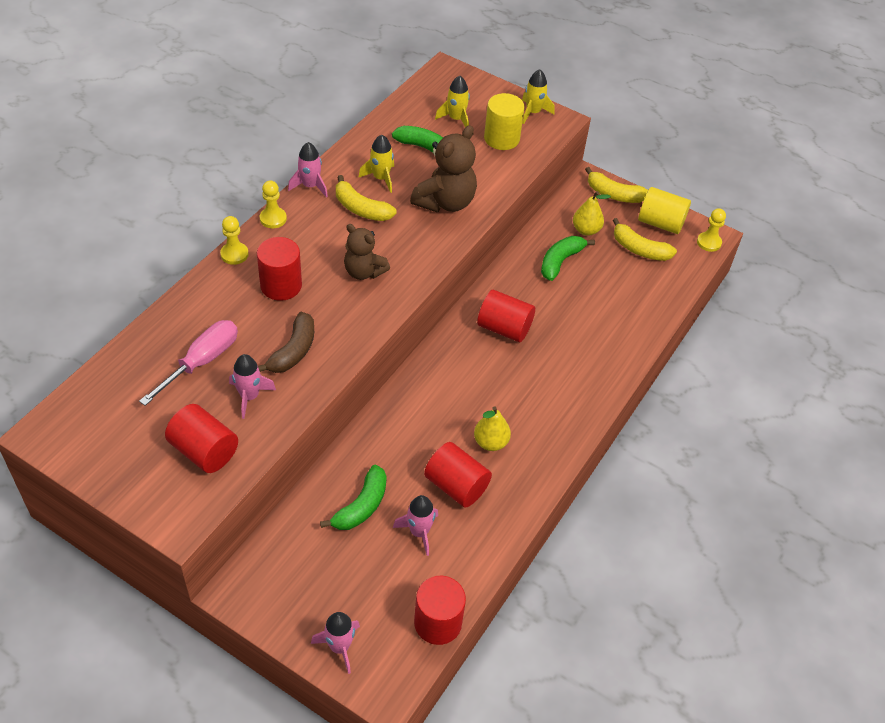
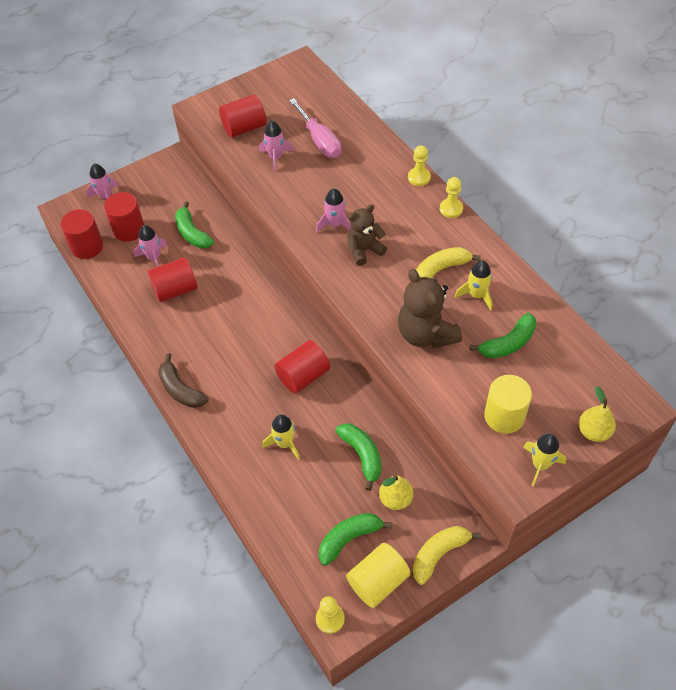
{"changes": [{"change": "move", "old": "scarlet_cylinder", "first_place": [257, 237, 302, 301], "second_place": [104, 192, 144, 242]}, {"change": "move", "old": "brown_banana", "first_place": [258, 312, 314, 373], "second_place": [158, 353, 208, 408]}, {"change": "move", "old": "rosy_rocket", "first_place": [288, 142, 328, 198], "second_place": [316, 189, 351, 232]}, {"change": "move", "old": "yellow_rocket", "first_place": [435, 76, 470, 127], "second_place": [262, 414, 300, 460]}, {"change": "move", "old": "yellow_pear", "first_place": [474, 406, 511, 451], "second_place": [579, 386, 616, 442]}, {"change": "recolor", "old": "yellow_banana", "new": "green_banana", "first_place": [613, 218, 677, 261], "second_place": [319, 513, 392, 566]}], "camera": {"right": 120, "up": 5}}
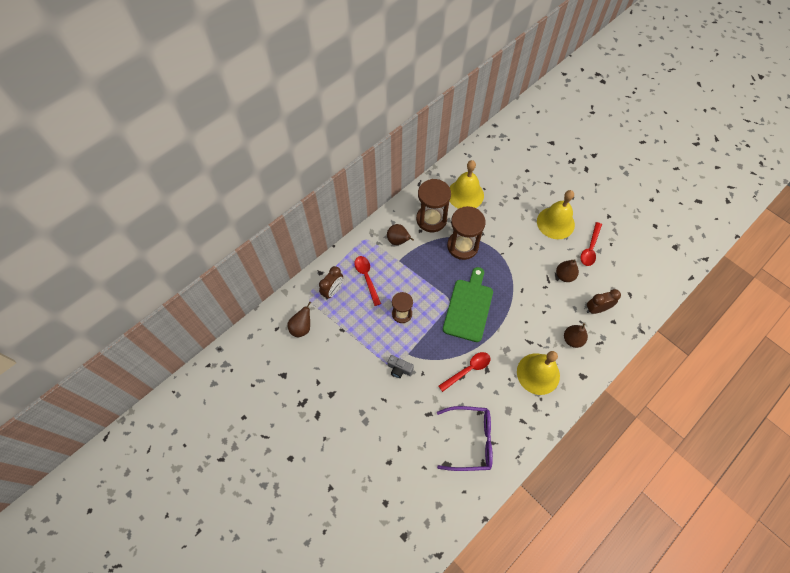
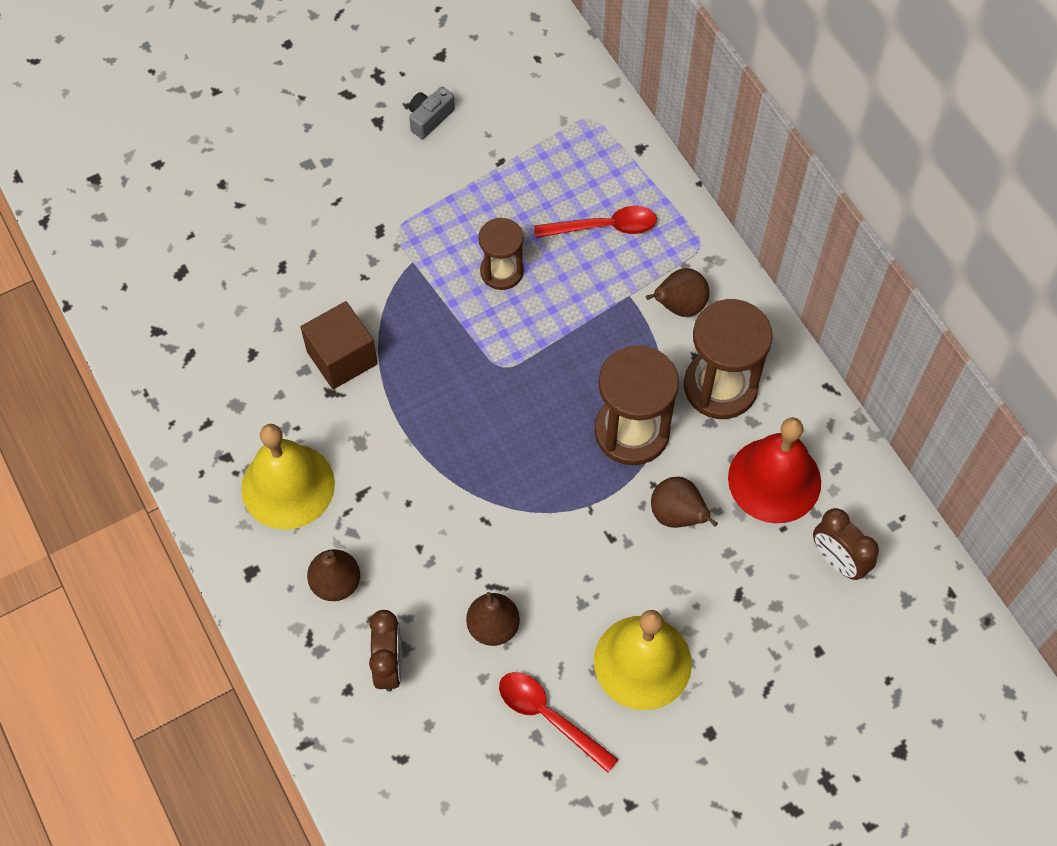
{"changes": [{"change": "move", "old": "brown_pear", "first_place": [287, 302, 311, 337], "second_place": [651, 477, 718, 528]}, {"change": "move", "old": "brown_clock", "first_place": [319, 266, 343, 299], "second_place": [813, 508, 879, 580]}, {"change": "move", "old": "gray_compact_camera", "first_place": [387, 355, 414, 378], "second_place": [409, 87, 455, 139]}, {"change": "delete", "old": "violet_spectacles", "first_place": [437, 406, 493, 471]}, {"change": "replace", "old": "scarlet_tablespoon", "new": "brown_solid_cube", "first_place": [438, 352, 491, 392], "second_place": [300, 301, 378, 389]}, {"change": "delete", "old": "green_chopping_board", "first_place": [443, 267, 493, 342]}, {"change": "recolor", "old": "yellow_bell", "new": "scarlet_bell", "first_place": [449, 160, 484, 209], "second_place": [728, 417, 821, 523]}], "camera": {"right": 105, "up": 0}}
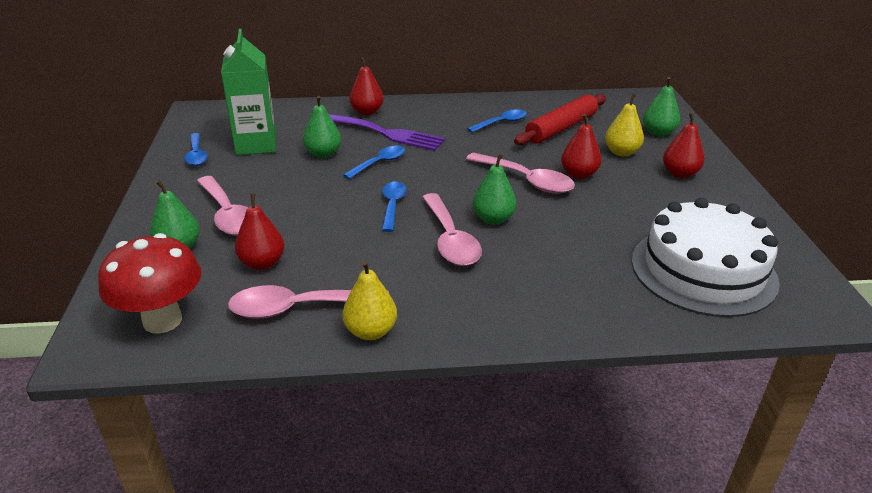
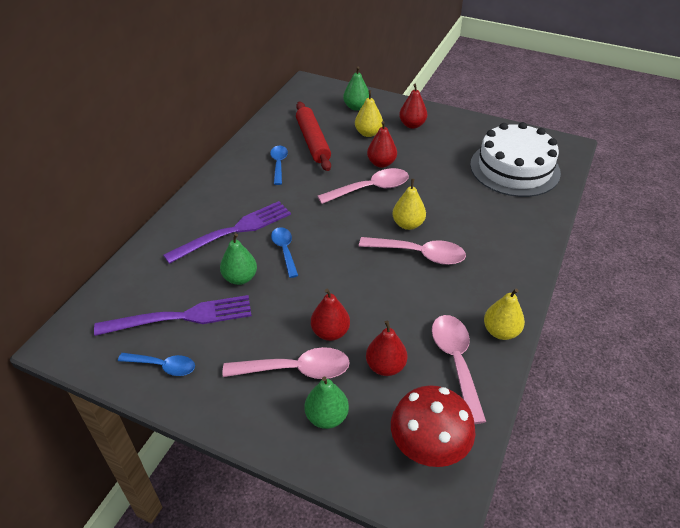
{"changes": [{"change": "replace", "old": "green_juice_carton", "new": "violet_dinner_fork", "first_place": [221, 29, 276, 155], "second_place": [94, 295, 252, 336]}, {"change": "rotate", "old": "rosy_tablespoon", "first_place": [228, 285, 389, 319], "second_place": [432, 315, 486, 424], "degrees": 150}, {"change": "move", "old": "scarlet_pear", "first_place": [349, 57, 384, 115], "second_place": [311, 289, 350, 341]}, {"change": "delete", "old": "blue_tablespoon", "first_place": [382, 181, 407, 232]}, {"change": "recolor", "old": "green_pear", "new": "yellow_pear", "first_place": [472, 154, 516, 225], "second_place": [392, 179, 426, 230]}], "camera": {"right": -60, "up": 10}}
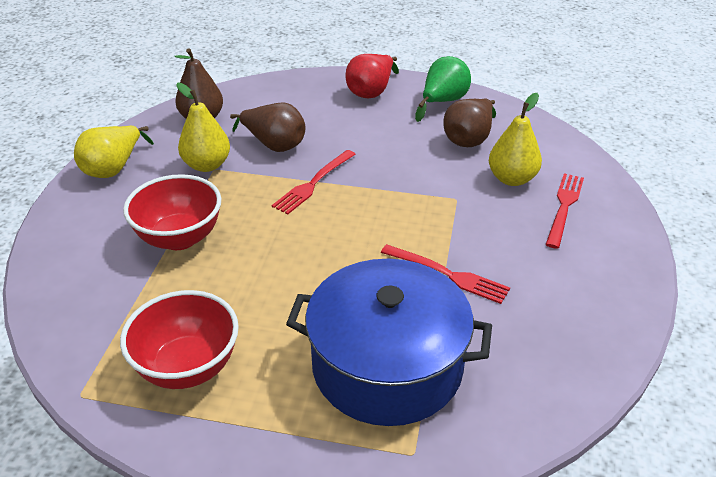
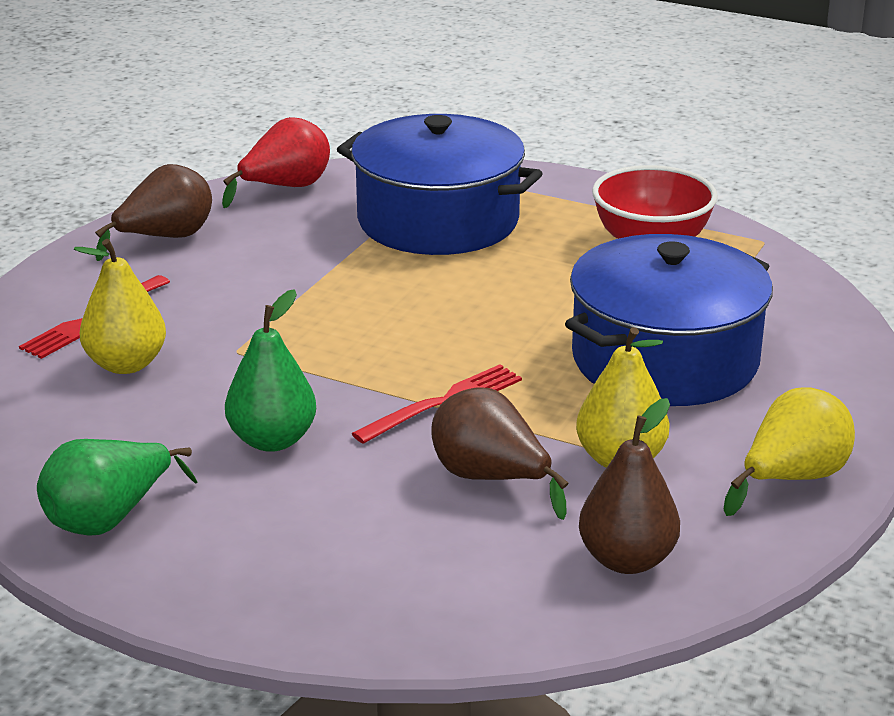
{"changes": [{"change": "replace", "old": "scarlet_bowl", "new": "blue_cooking_pot", "first_place": [123, 174, 221, 250], "second_place": [565, 234, 773, 406]}, {"change": "move", "old": "scarlet_pear", "first_place": [345, 54, 399, 98], "second_place": [222, 117, 330, 208]}, {"change": "delete", "old": "scarlet_dinner_fork", "first_place": [381, 244, 510, 304]}, {"change": "move", "old": "brown_pear", "first_place": [443, 99, 496, 147], "second_place": [95, 164, 212, 261]}, {"change": "insert", "new": "green_pear", "second_place": [225, 289, 316, 452]}], "camera": {"right": -165, "up": -10}}
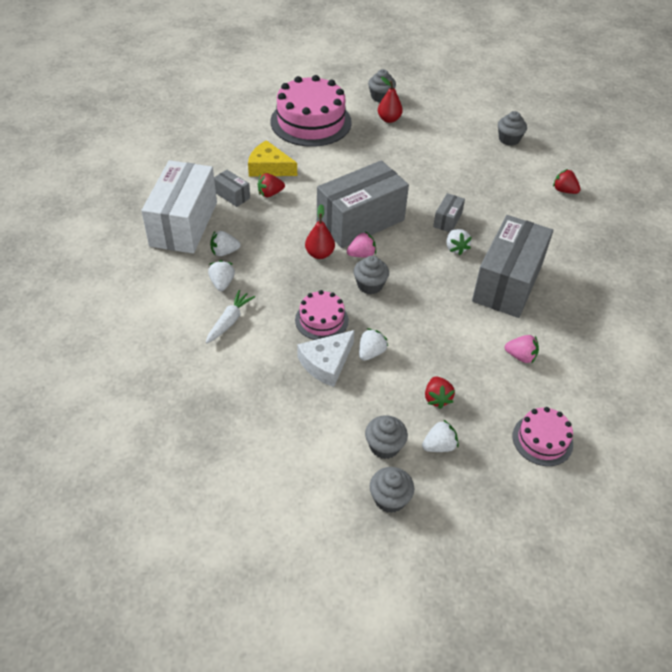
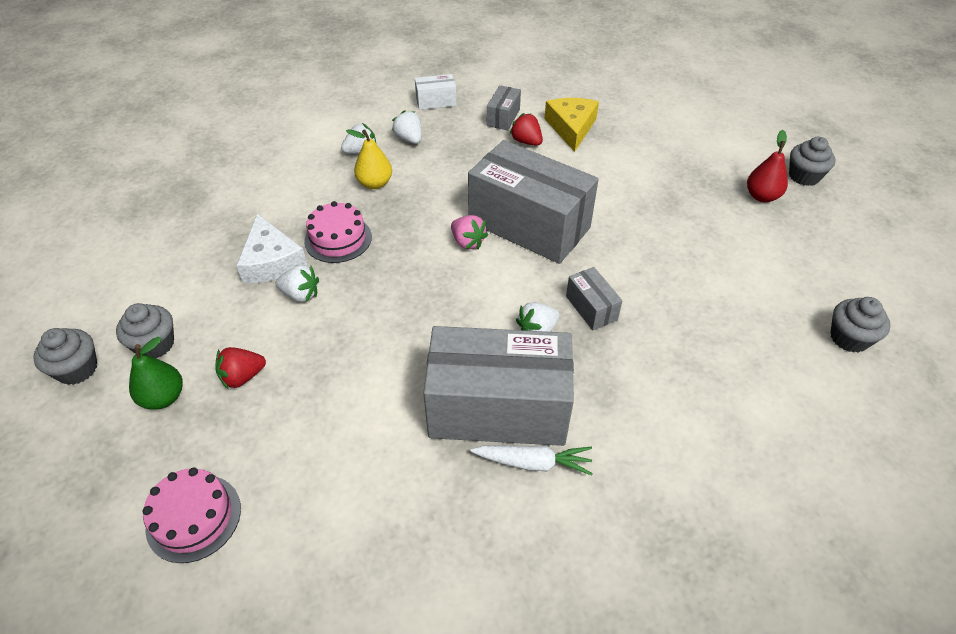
{"changes": [{"change": "resize", "old": "snow-white_package", "first_place": [141, 160, 217, 254], "second_place": [415, 74, 457, 110], "factor": 0.43}, {"change": "move", "old": "snow-white_root_vegetable", "first_place": [206, 290, 255, 343], "second_place": [470, 445, 593, 476]}, {"change": "delete", "old": "rosy_cake", "first_place": [271, 75, 352, 147]}, {"change": "rotate", "old": "snow-white_cheese_wedge", "first_place": [297, 330, 355, 387], "second_place": [236, 214, 307, 283], "degrees": -135}, {"change": "delete", "old": "scarlet_pear", "first_place": [305, 204, 335, 259]}, {"change": "delete", "old": "gray_fairy_cake", "first_place": [354, 256, 389, 294]}, {"change": "replace", "old": "snow-white_berry", "new": "green_pear", "first_place": [422, 420, 459, 452], "second_place": [129, 337, 183, 410]}, {"change": "rotate", "old": "gray_package", "first_place": [433, 193, 465, 232], "second_place": [566, 267, 623, 330], "degrees": 60}, {"change": "delete", "old": "rosy_berry", "first_place": [505, 335, 539, 363]}, {"change": "delete", "old": "scarlet_berry", "first_place": [553, 169, 581, 194]}, {"change": "insert", "new": "yellow_pear", "second_place": [346, 129, 392, 189]}], "camera": {"right": 70, "up": 0}}
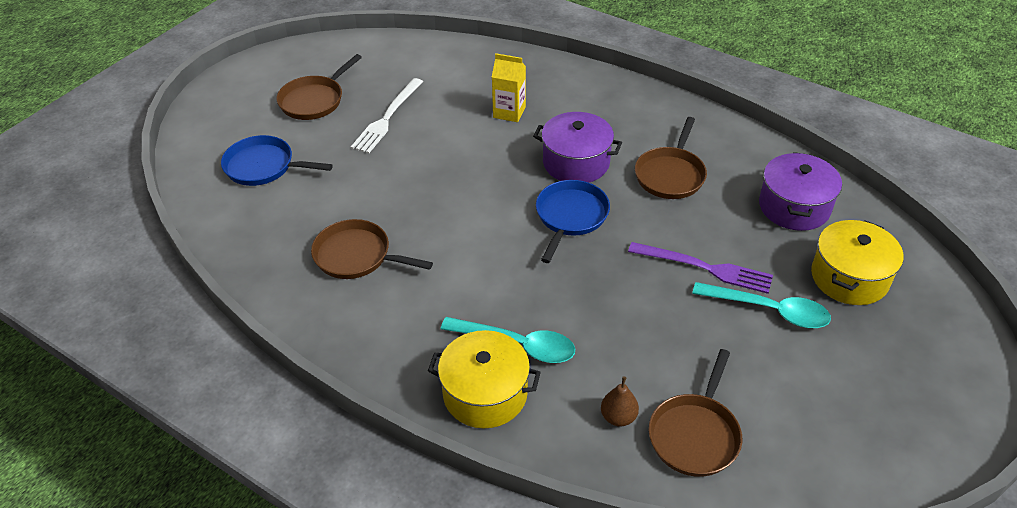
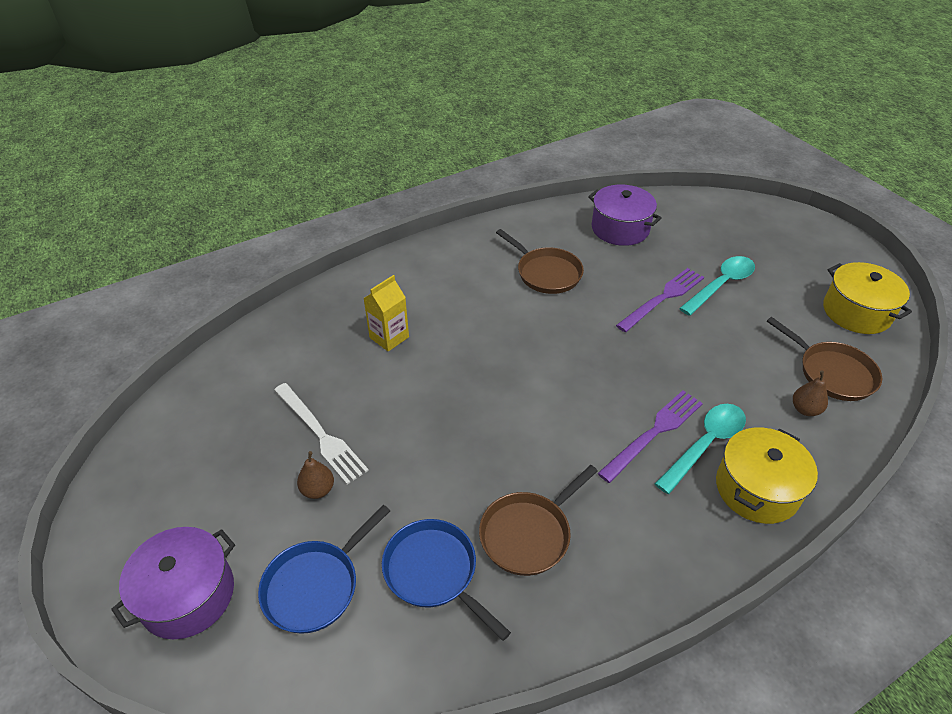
{"changes": [{"change": "delete", "old": "brown_frying_pan", "first_place": [277, 54, 362, 120]}, {"change": "move", "old": "violet_cooking_pot", "first_place": [533, 112, 622, 183], "second_place": [111, 527, 235, 639]}, {"change": "move", "old": "blue_frying_pan", "first_place": [536, 180, 610, 263], "second_place": [382, 519, 511, 641]}, {"change": "move", "old": "yellow_cooking_pot", "first_place": [811, 220, 904, 305], "second_place": [823, 262, 912, 334]}, {"change": "insert", "new": "brown_pear", "second_place": [297, 451, 334, 499]}, {"change": "insert", "new": "violet_dinner_fork", "second_place": [598, 390, 703, 483]}], "camera": {"right": -65, "up": 0}}
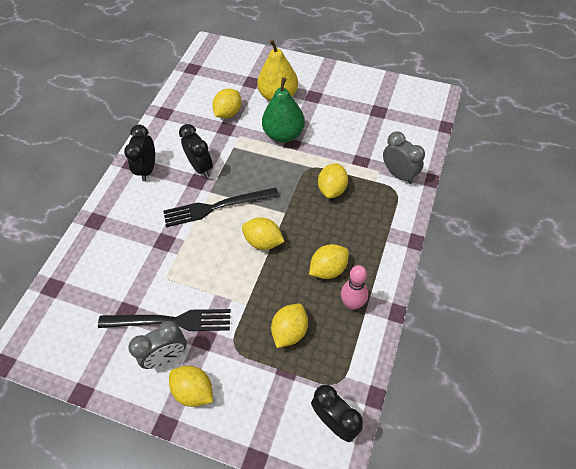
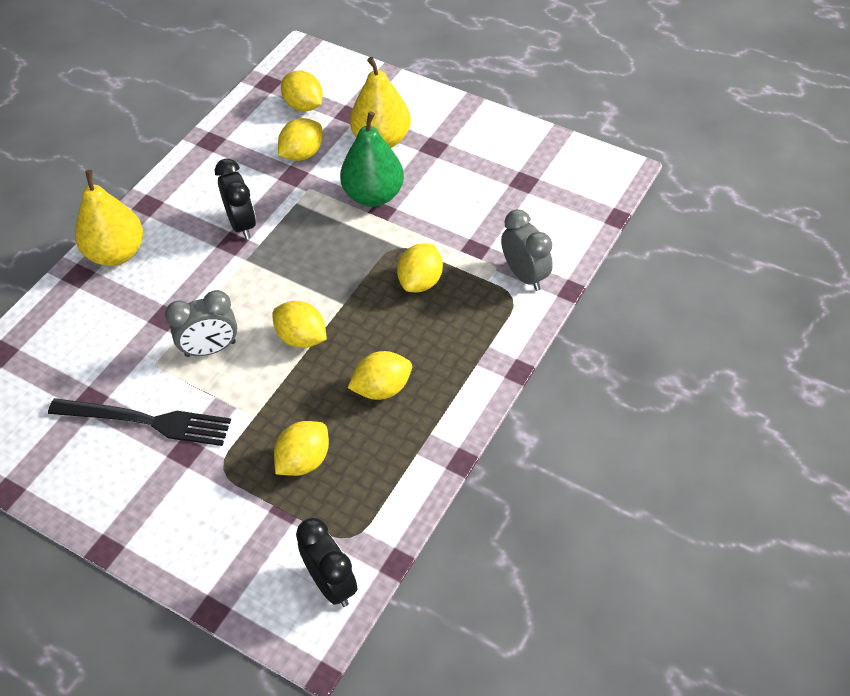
{"changes": [{"change": "delete", "old": "black_clock", "first_place": [124, 125, 155, 181]}, {"change": "move", "old": "gray_clock", "first_place": [128, 321, 187, 369], "second_place": [165, 290, 237, 357]}, {"change": "delete", "old": "black_dinner_fork", "first_place": [163, 187, 279, 227]}, {"change": "move", "old": "yellow_citrus_fruit", "first_place": [169, 366, 213, 407], "second_place": [281, 71, 323, 112]}, {"change": "delete", "old": "rosy_tenpin", "first_place": [341, 265, 368, 310]}, {"change": "insert", "new": "yellow_pear", "second_place": [75, 170, 143, 266]}], "camera": {"right": 10, "up": -5}}
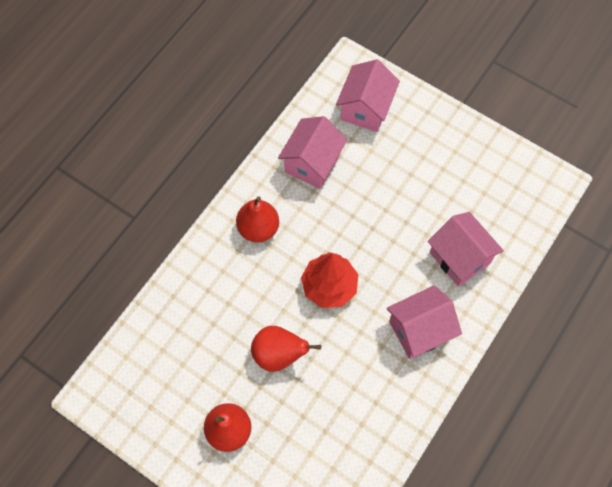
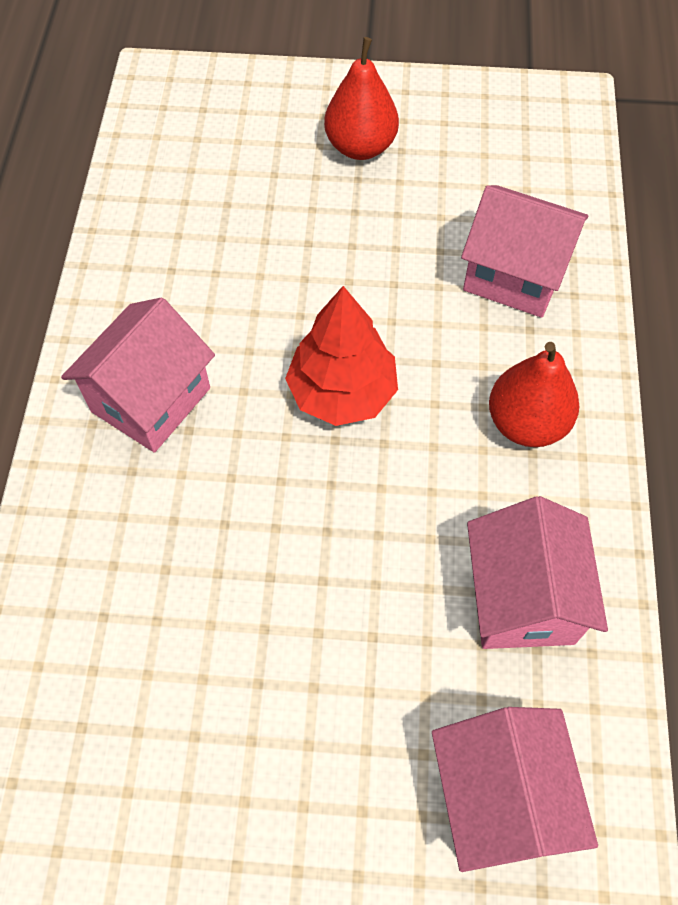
{"changes": [{"change": "delete", "old": "scarlet_pear", "first_place": [251, 326, 321, 372]}, {"change": "move", "old": "rosy_toy_house", "first_place": [428, 212, 504, 287], "second_place": [461, 185, 588, 318]}], "camera": {"right": 150, "up": -5}}
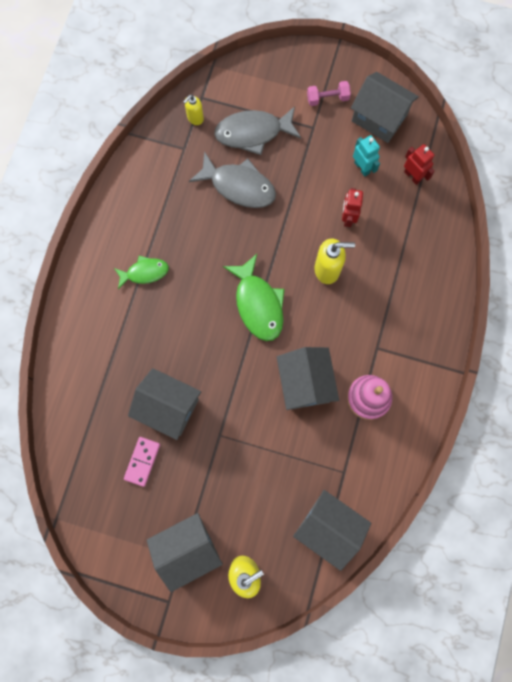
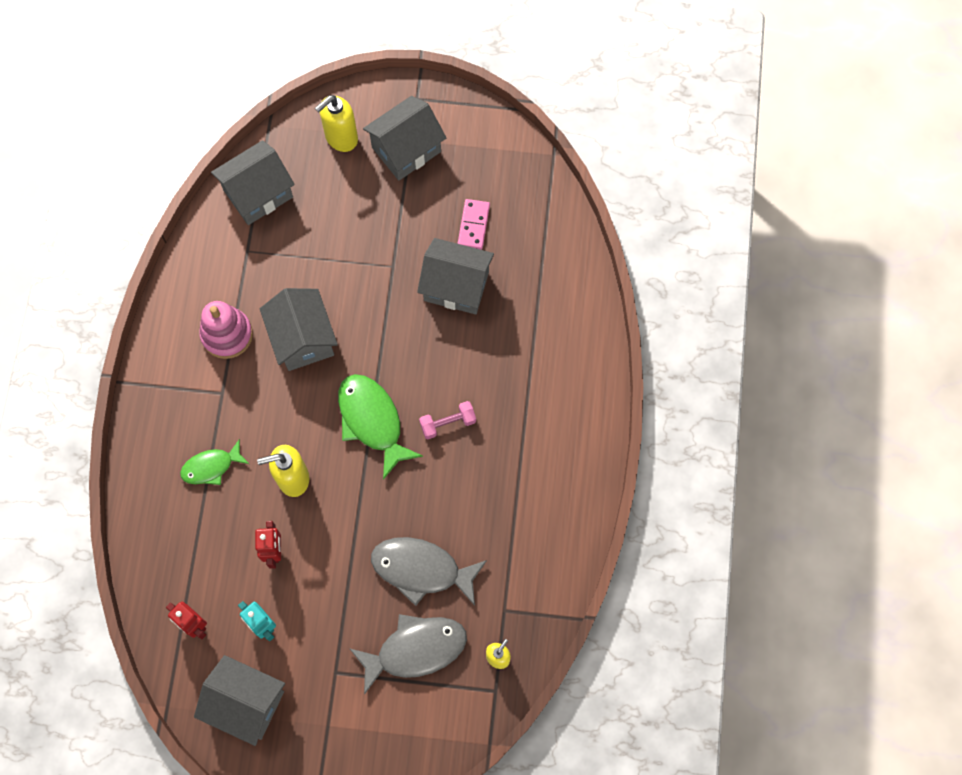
{"changes": [{"change": "move", "old": "green_fish", "first_place": [114, 256, 169, 289], "second_place": [180, 439, 249, 485]}, {"change": "rotate", "old": "gray_toy_house", "first_place": [293, 490, 371, 571], "second_place": [211, 140, 295, 225], "degrees": -60}, {"change": "move", "old": "rosy_dumbbell", "first_place": [307, 81, 351, 106], "second_place": [419, 401, 476, 439]}], "camera": {"right": 170, "up": -5}}
